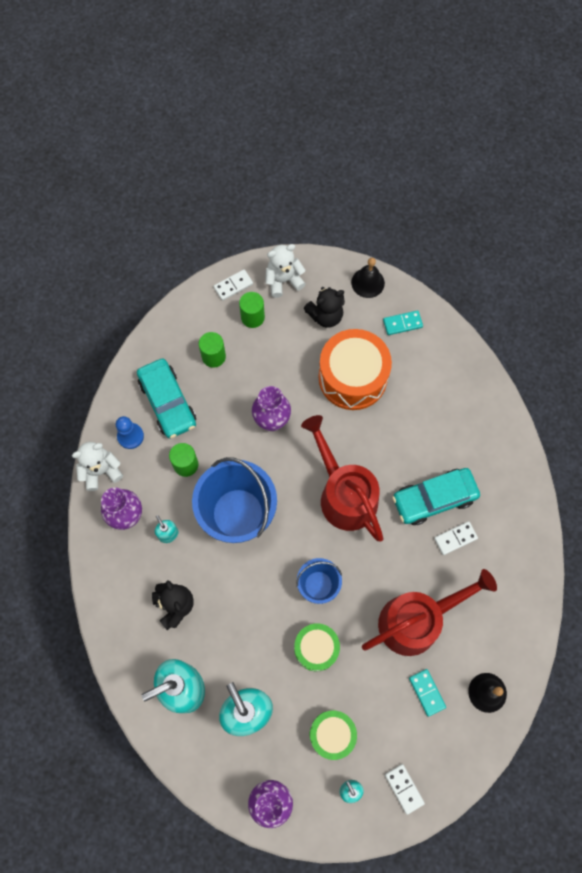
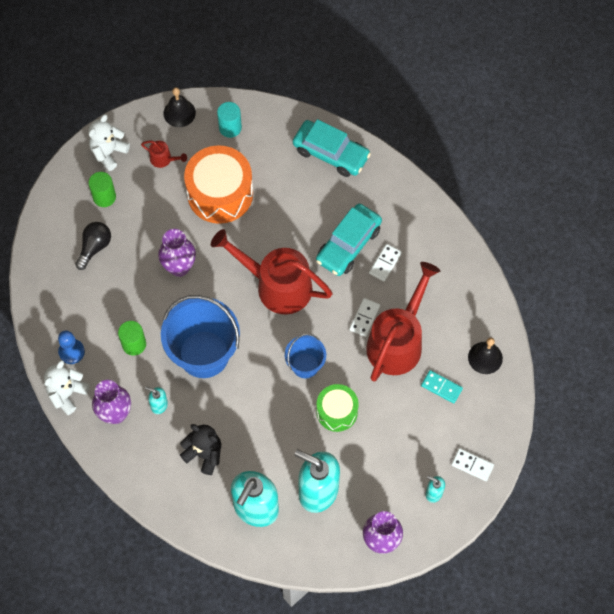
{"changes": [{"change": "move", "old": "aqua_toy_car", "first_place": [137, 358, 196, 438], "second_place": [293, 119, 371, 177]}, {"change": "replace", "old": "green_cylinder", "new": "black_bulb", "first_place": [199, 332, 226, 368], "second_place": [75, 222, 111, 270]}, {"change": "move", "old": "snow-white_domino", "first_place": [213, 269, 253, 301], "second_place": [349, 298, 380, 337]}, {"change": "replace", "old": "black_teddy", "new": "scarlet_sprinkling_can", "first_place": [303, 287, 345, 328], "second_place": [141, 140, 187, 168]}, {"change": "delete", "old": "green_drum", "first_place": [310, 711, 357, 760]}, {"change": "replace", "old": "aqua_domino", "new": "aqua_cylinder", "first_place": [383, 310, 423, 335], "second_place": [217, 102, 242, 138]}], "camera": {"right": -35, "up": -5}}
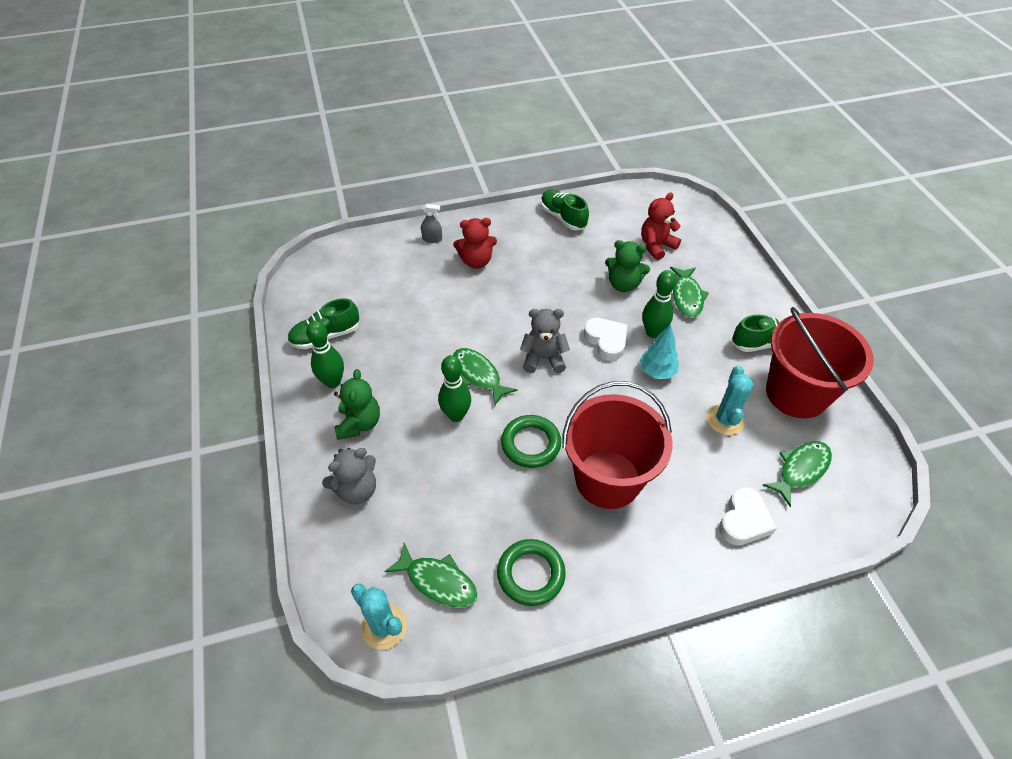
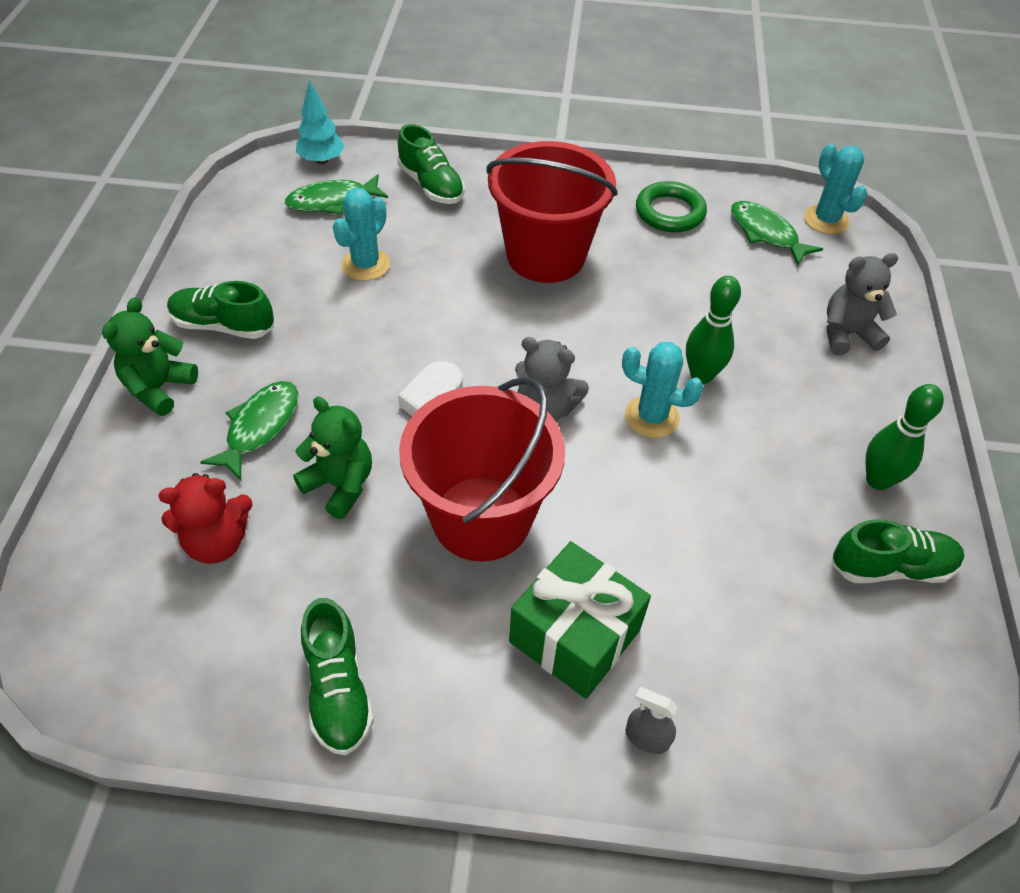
{"changes": [{"change": "move", "old": "green_teddy", "first_place": [334, 369, 380, 440], "second_place": [102, 297, 198, 416]}, {"change": "replace", "old": "scarlet_teddy", "new": "green_wrapped_gift", "first_place": [453, 218, 497, 269], "second_place": [509, 541, 651, 699]}, {"change": "replace", "old": "green_fish", "new": "aqua_prickly_plant", "first_place": [453, 348, 517, 405], "second_place": [622, 342, 704, 438]}, {"change": "delete", "old": "green_torus", "first_place": [501, 415, 561, 468]}, {"change": "move", "old": "aqua_tree", "first_place": [639, 324, 679, 379], "second_place": [296, 80, 345, 164]}, {"change": "delete", "old": "green_tenpin", "first_place": [642, 270, 676, 338]}, {"change": "replace", "old": "snow-white_love_heart", "new": "green_sneaker", "first_place": [719, 487, 777, 545], "second_place": [397, 124, 465, 204]}, {"change": "move", "old": "scarlet_bucket", "first_place": [766, 307, 874, 419], "second_place": [399, 377, 565, 562]}], "camera": {"right": -160, "up": 0}}
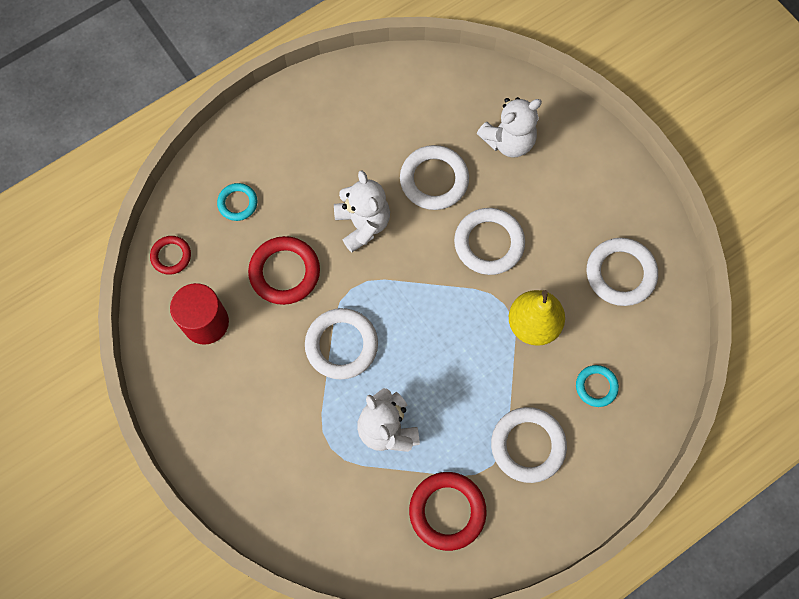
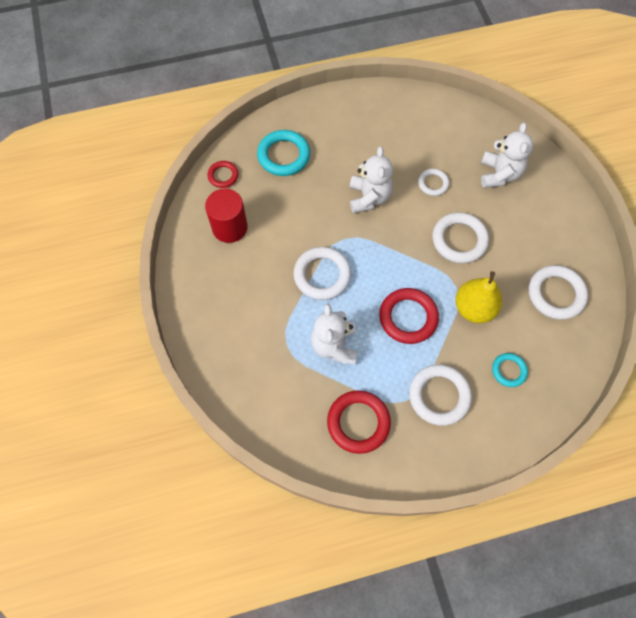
{"changes": [{"change": "resize", "old": "aqua_torus", "first_place": [217, 183, 257, 221], "second_place": [257, 130, 310, 176], "factor": 1.73}, {"change": "move", "old": "scarlet_torus", "first_place": [248, 236, 320, 305], "second_place": [379, 288, 439, 344]}, {"change": "resize", "old": "snow-white_torus", "first_place": [400, 145, 469, 210], "second_place": [418, 168, 449, 196], "factor": 0.58}, {"change": "rotate", "old": "snow-white_teddy", "first_place": [477, 97, 542, 158], "second_place": [481, 123, 533, 188], "degrees": -75}], "camera": {"right": 20, "up": -5}}
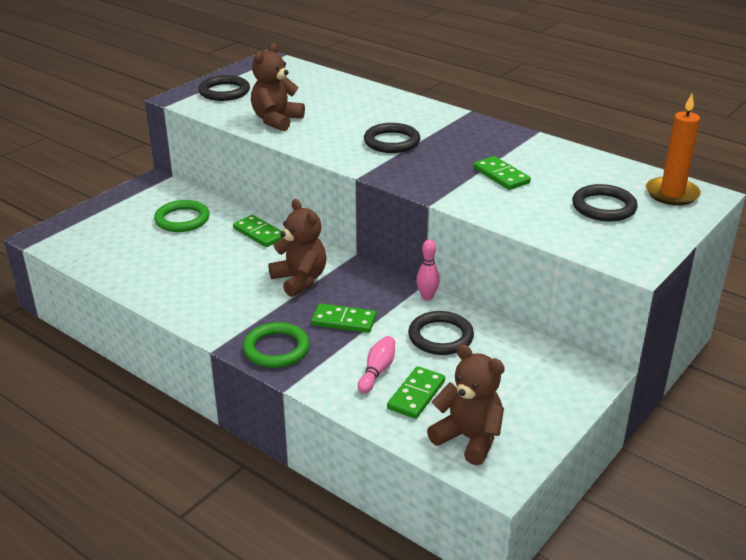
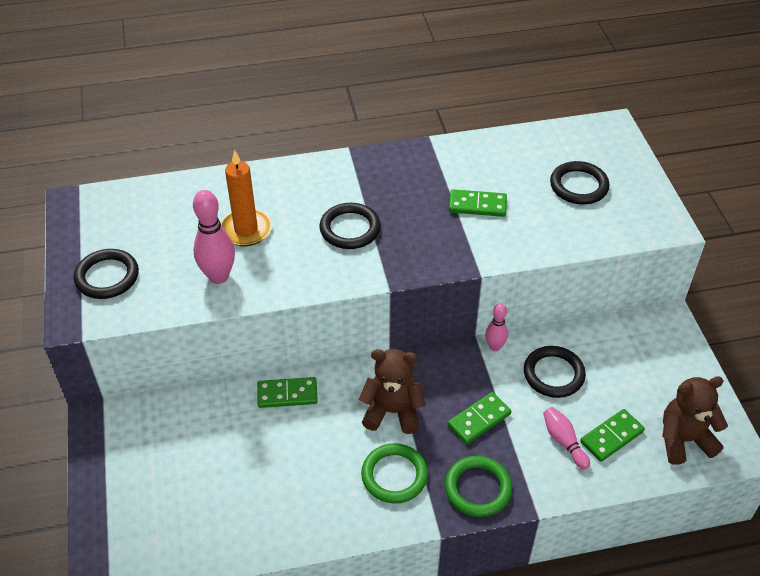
{"changes": [{"change": "move", "old": "green_torus", "first_place": [154, 200, 210, 232], "second_place": [361, 443, 428, 504]}, {"change": "replace", "old": "brown_teddy", "new": "rosy_tenpin", "first_place": [251, 43, 305, 131], "second_place": [193, 190, 235, 284]}, {"change": "rotate", "old": "green_domino", "first_place": [387, 366, 445, 419], "second_place": [580, 409, 645, 462], "degrees": 75}, {"change": "move", "old": "orange_pillar_candle", "first_place": [646, 94, 701, 206], "second_place": [221, 150, 272, 246]}], "camera": {"right": -50, "up": 15}}
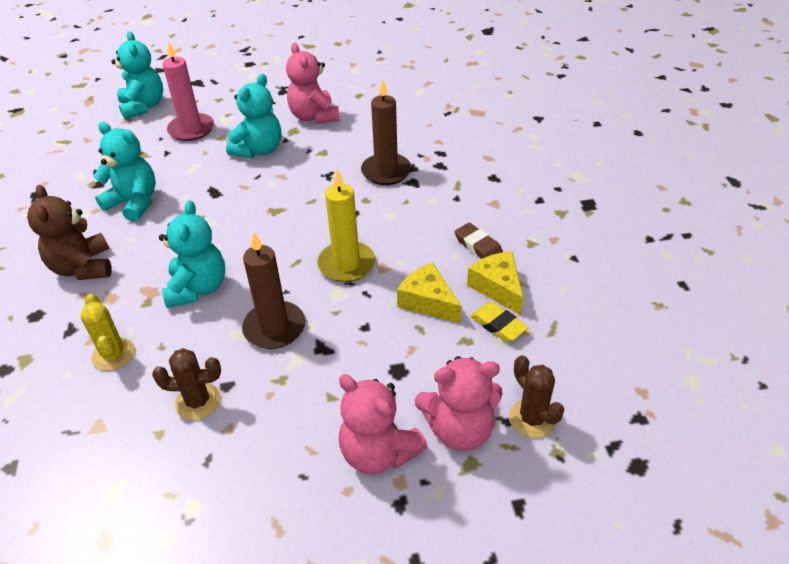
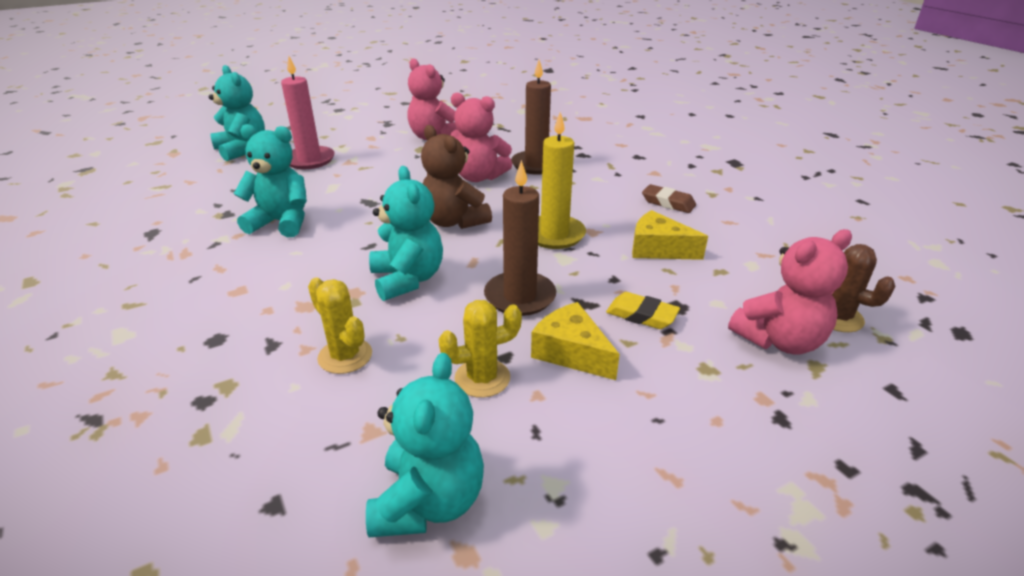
{"changes": [{"change": "move", "old": "brown_teddy", "first_place": [27, 185, 112, 280], "second_place": [421, 125, 492, 229]}, {"change": "recolor", "old": "brown_prickly_plant", "new": "yellow_prickly_plant", "first_place": [152, 348, 221, 420], "second_place": [439, 300, 522, 398]}, {"change": "move", "old": "aqua_teddy", "first_place": [226, 74, 281, 158], "second_place": [366, 353, 484, 537]}, {"change": "move", "old": "rosy_teddy", "first_place": [339, 374, 428, 474], "second_place": [451, 92, 512, 182]}, {"change": "move", "old": "yellow_cheese_wedge", "first_place": [467, 251, 524, 315], "second_place": [531, 302, 620, 380]}, {"change": "move", "old": "yellow_gum_eraser", "first_place": [470, 302, 529, 342], "second_place": [606, 292, 680, 329]}], "camera": {"right": -20, "up": -10}}
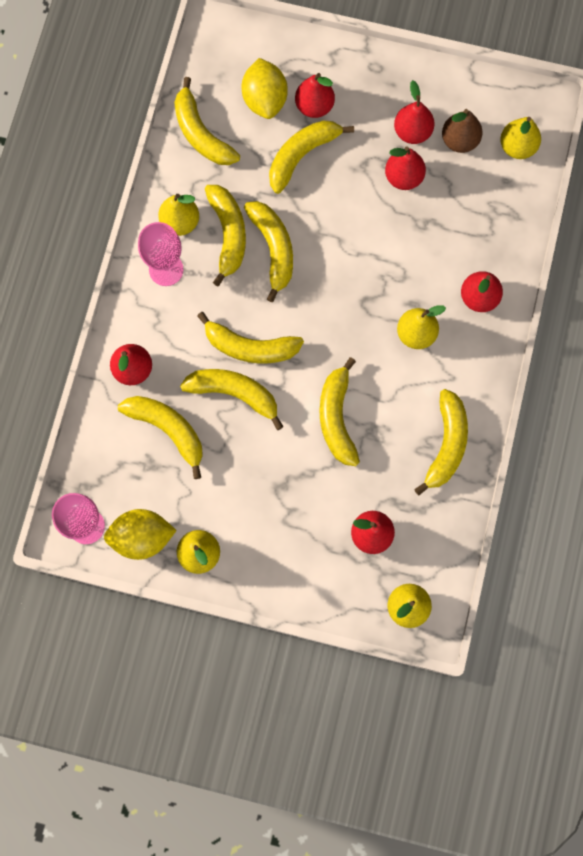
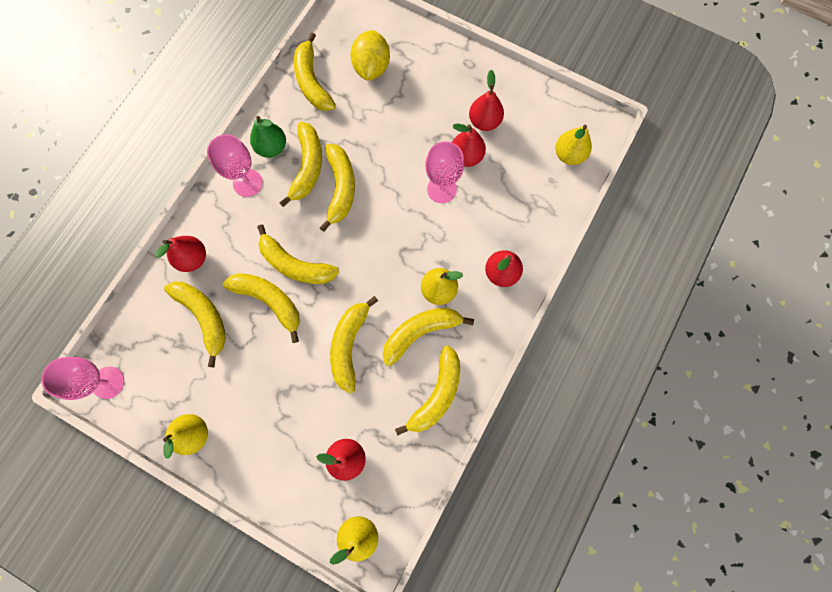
{"changes": [{"change": "delete", "old": "yellow_citrus_fruit", "first_place": [104, 509, 177, 560]}, {"change": "recolor", "old": "yellow_pear", "new": "green_pear", "first_place": [158, 194, 199, 236], "second_place": [250, 116, 286, 158]}, {"change": "move", "old": "yellow_banana", "first_place": [269, 121, 354, 194], "second_place": [383, 308, 474, 366]}, {"change": "delete", "old": "scarlet_pear", "first_place": [295, 73, 335, 118]}, {"change": "delete", "old": "brown_pear", "first_place": [442, 109, 483, 153]}, {"change": "insert", "new": "rosy_wine_glass", "second_place": [425, 141, 464, 203]}], "camera": {"right": 15, "up": 0}}
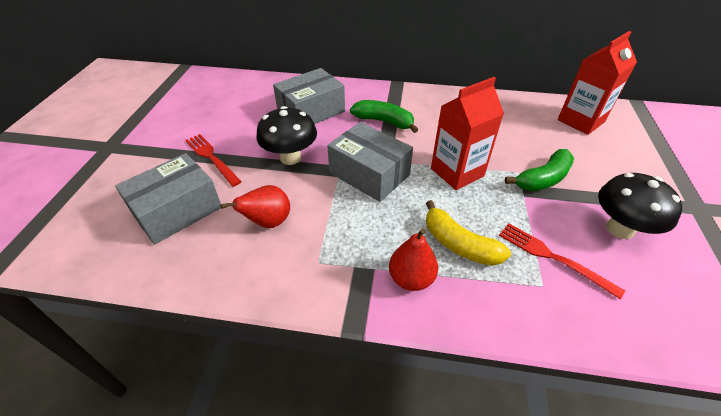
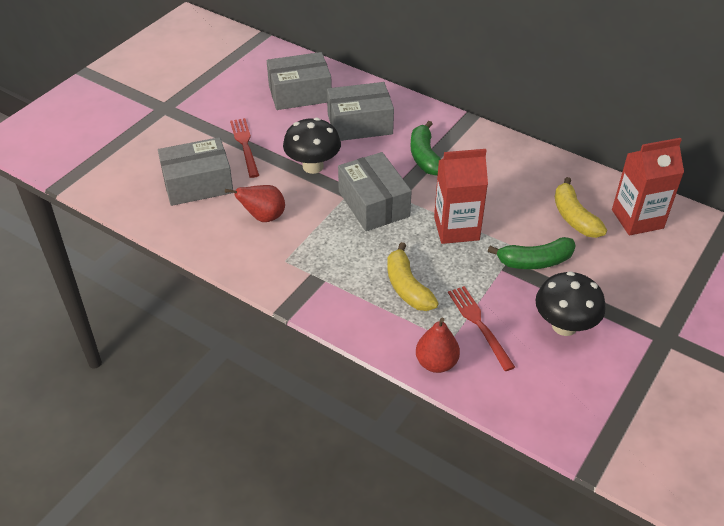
{"changes": [{"change": "rotate", "old": "green_banana", "first_place": [350, 100, 418, 133], "second_place": [411, 121, 441, 176], "degrees": -150}, {"change": "move", "old": "scarlet_pear", "first_place": [389, 228, 438, 291], "second_place": [416, 318, 460, 373]}, {"change": "insert", "new": "gray_package", "second_place": [267, 52, 332, 110]}, {"change": "insert", "new": "yellow_banana", "second_place": [555, 177, 607, 238]}], "camera": {"right": 25, "up": 0}}
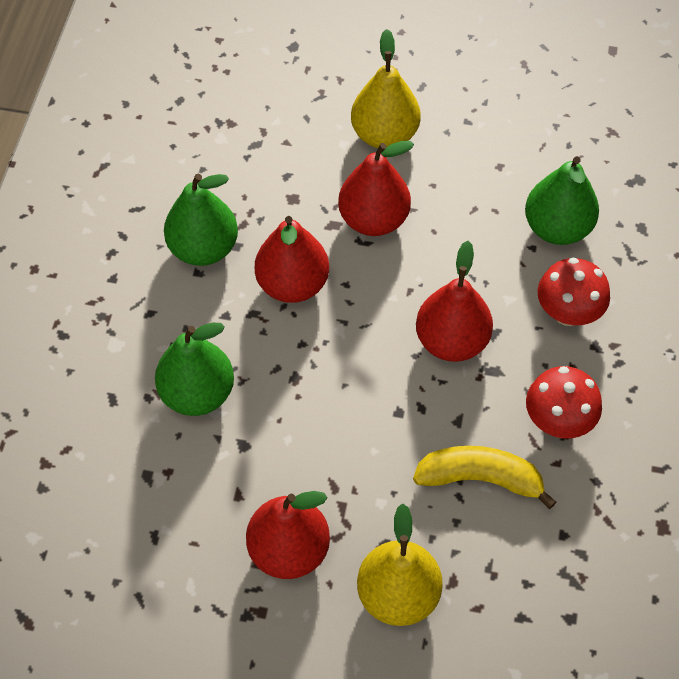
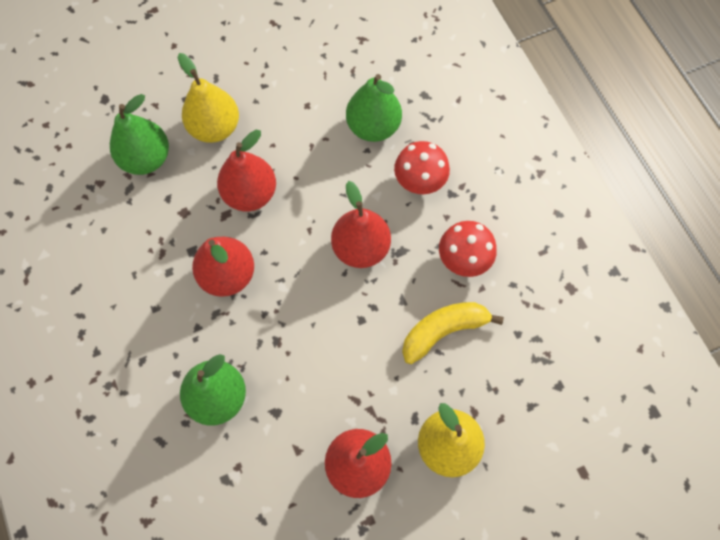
{"changes": [{"change": "move", "old": "green_pear", "first_place": [164, 174, 238, 266], "second_place": [110, 94, 169, 175]}], "camera": {"right": -35, "up": 10}}
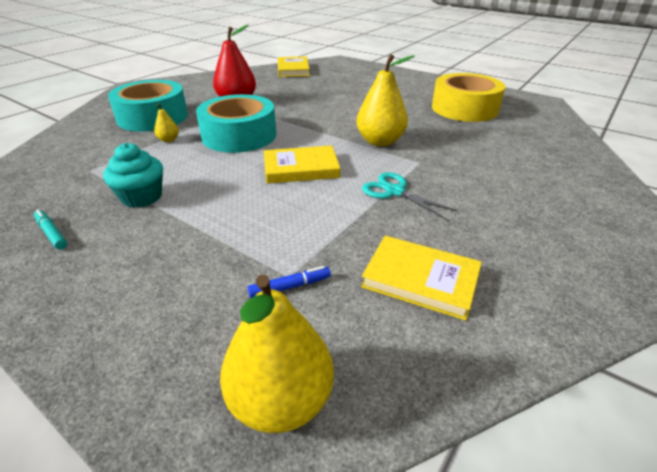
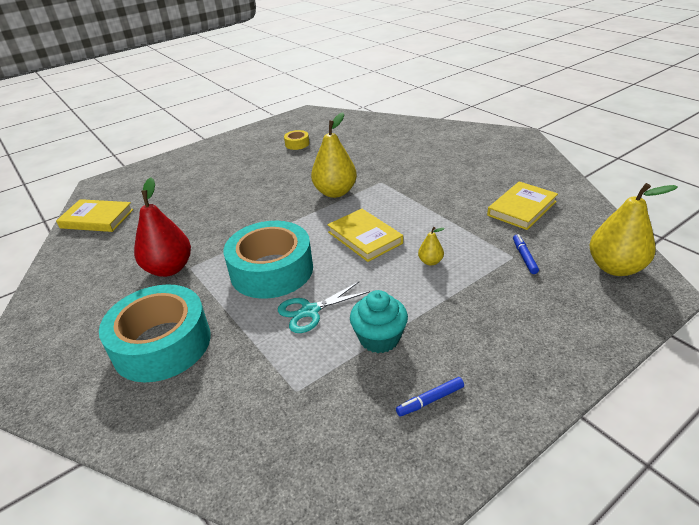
{"changes": [{"change": "recolor", "old": "aqua_marker", "new": "blue_marker", "first_place": [34, 209, 67, 250], "second_place": [396, 377, 464, 417]}, {"change": "move", "old": "yellow_pear", "first_place": [154, 103, 179, 142], "second_place": [418, 227, 445, 266]}, {"change": "rotate", "old": "yellow_hardcover", "first_place": [264, 145, 340, 184], "second_place": [327, 209, 403, 262], "degrees": -45}, {"change": "move", "old": "aqua_shears", "first_place": [362, 172, 458, 220], "second_place": [278, 281, 370, 333]}, {"change": "resize", "old": "yellow_sticky_tape", "first_place": [432, 73, 505, 122], "second_place": [284, 130, 309, 150], "factor": 0.42}], "camera": {"right": -70, "up": 0}}
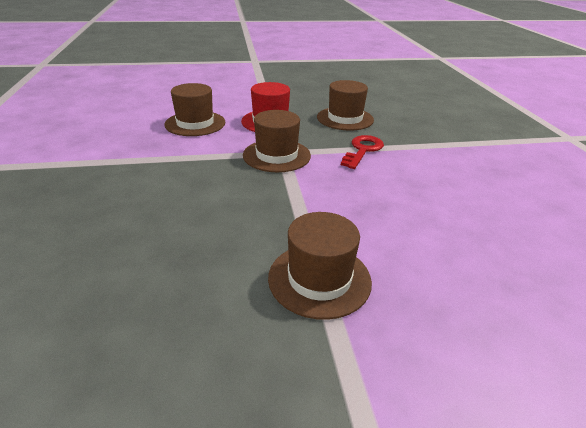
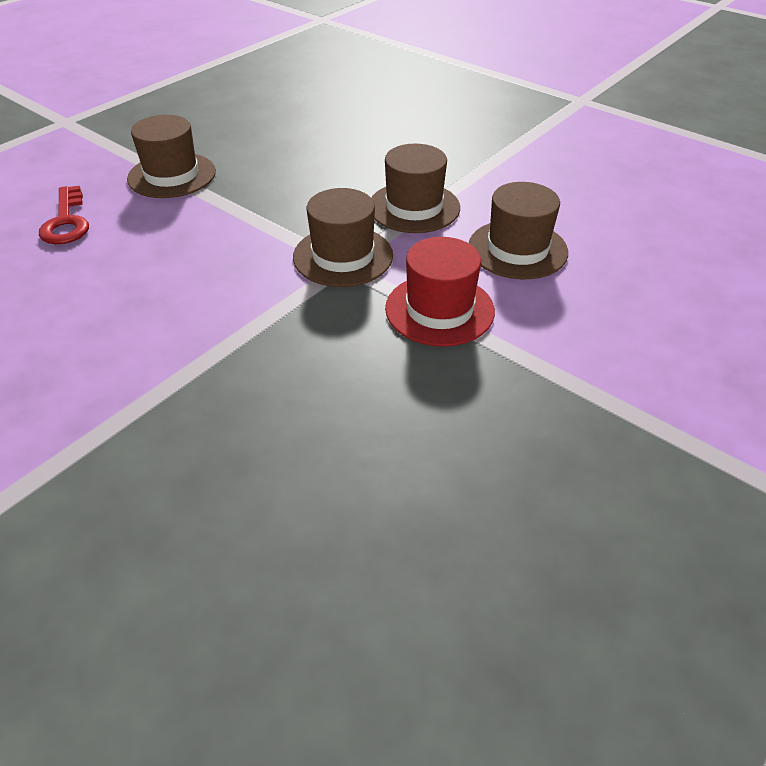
{"changes": [{"change": "move", "old": "brown_tall_hat", "first_place": [317, 80, 374, 131], "second_place": [371, 144, 460, 233]}, {"change": "move", "old": "scarlet_latchkey", "first_place": [341, 135, 384, 169], "second_place": [39, 186, 89, 244]}], "camera": {"right": 140, "up": 10}}
